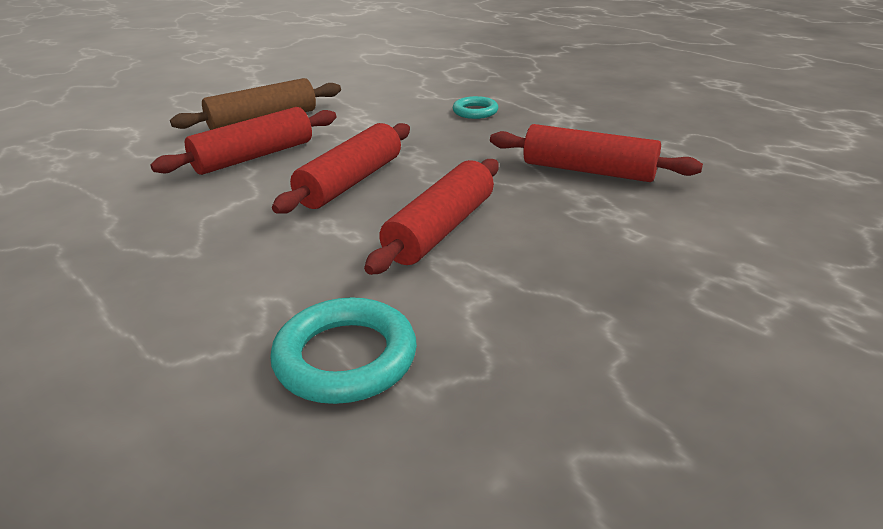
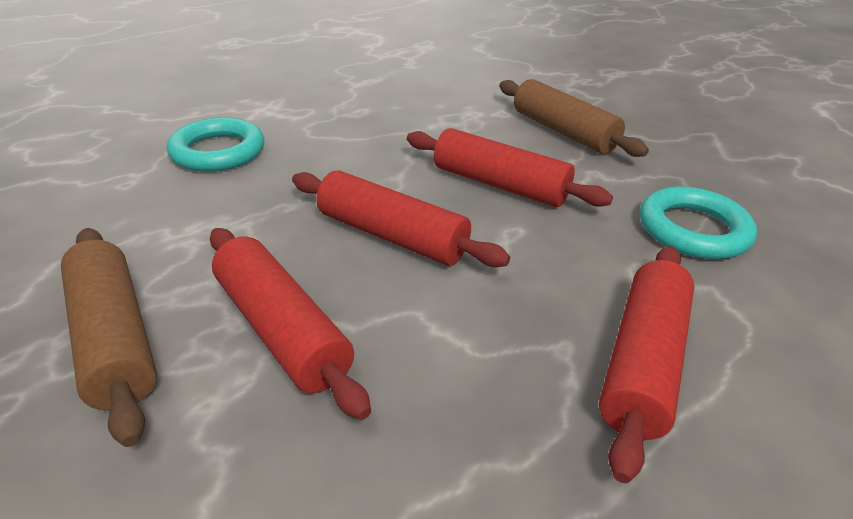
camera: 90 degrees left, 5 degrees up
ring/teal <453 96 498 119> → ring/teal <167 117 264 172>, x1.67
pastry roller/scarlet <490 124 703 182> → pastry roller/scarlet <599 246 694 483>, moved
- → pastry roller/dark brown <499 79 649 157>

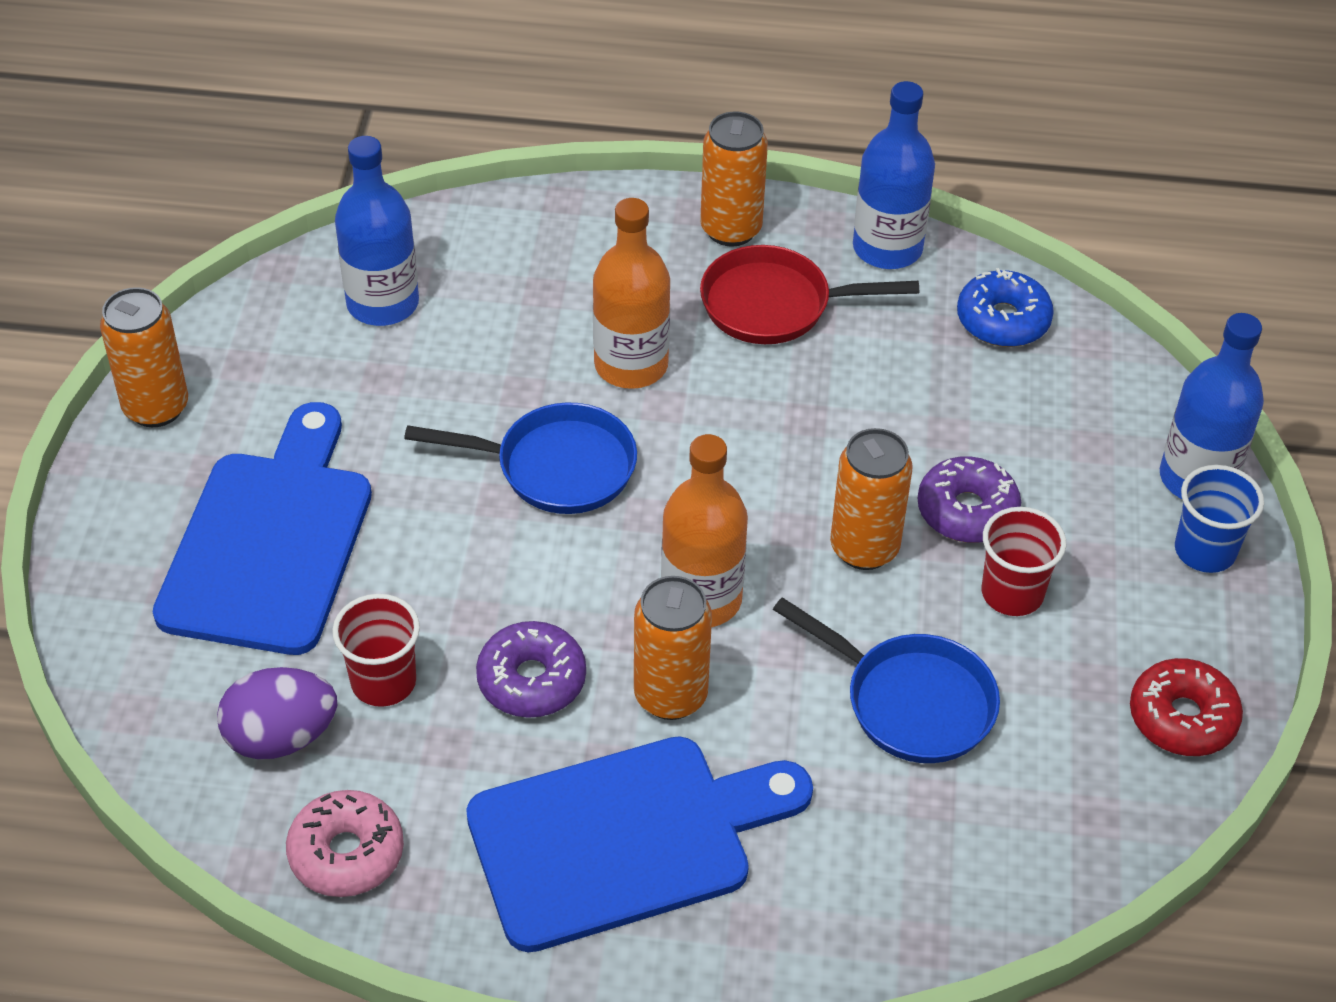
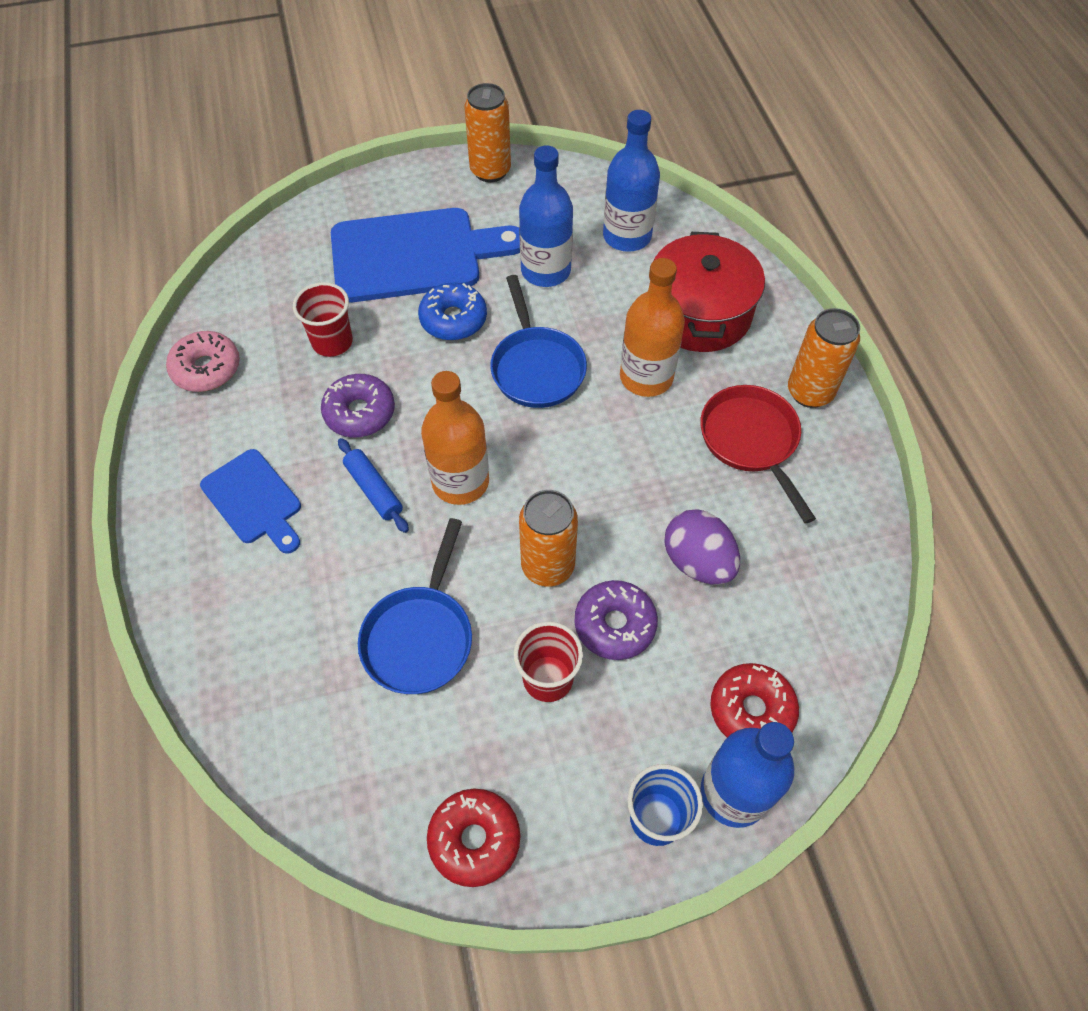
camera: 70 degrees right, 10 degrees up
flask/cobalt <853 81 935 269> → flask/cobalt <519 145 573 287>, moved
doughnut/cobalt <957 268 1054 347> → doughnut/cobalt <418 283 487 341>, moved
can/orange-coloured <634 576 712 720> → pastry roller/cobalt <338 438 409 533>
egg/violet <217 667 337 759> → egg/violet <664 509 740 585>, moved
bread board/cobalt <466 736 813 952> → bread board/cobalt <200 449 301 554>, x0.56
- → cooking pot/scarlet <654 232 765 352>
- → doughnut/scarlet <710 663 799 737>

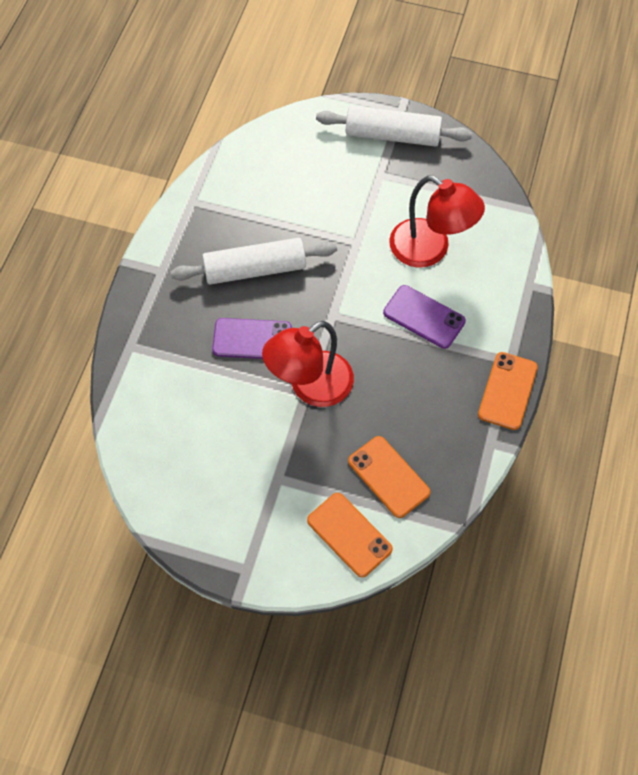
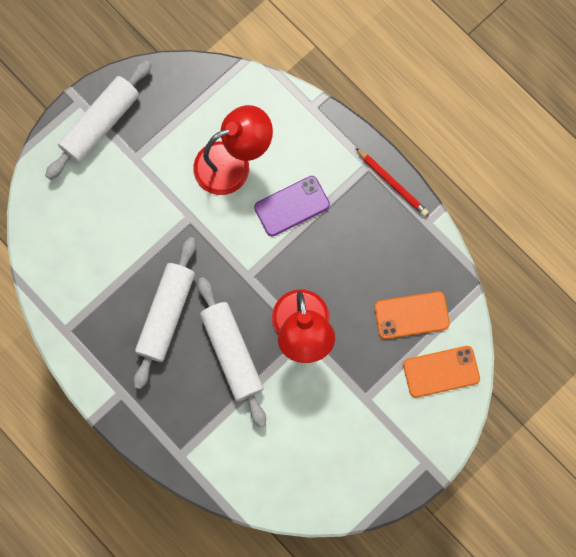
camera: 60 degrees left, 15 degrees up
phone/violet <212 318 292 359> → pastry roller/pure white <198 277 266 427>
phone/orange-coloured <478 352 538 430> → lead pencil/scarlet <355 148 429 216>

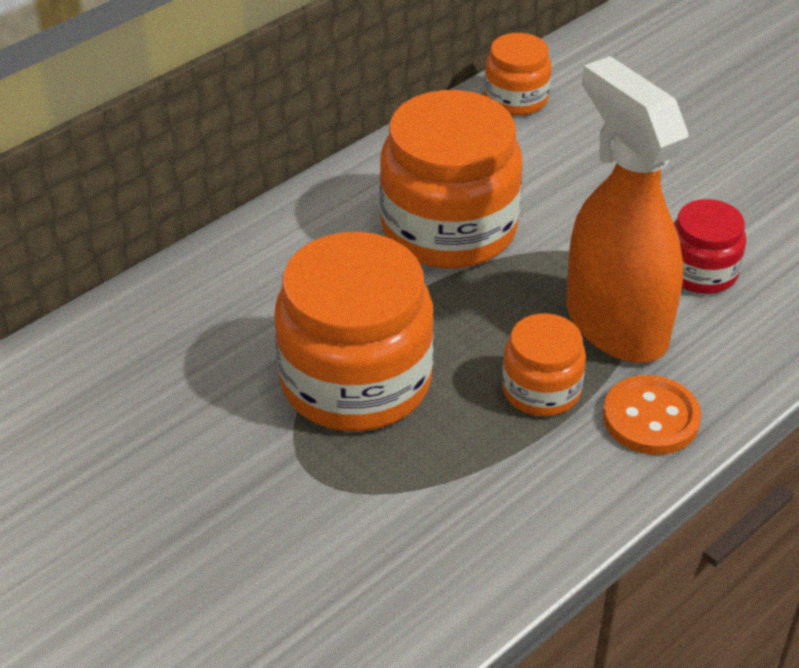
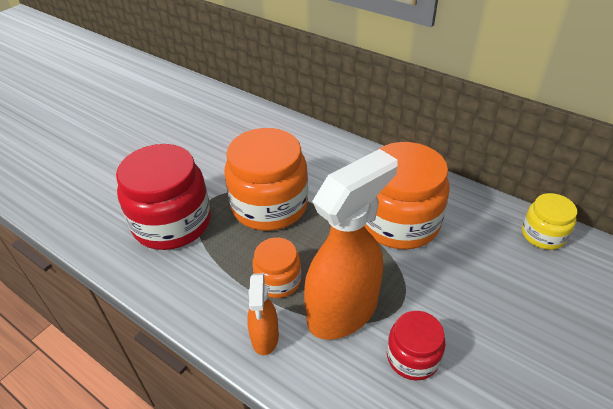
camera: 80 degrees right, 0 degrees up
jam jar/orange-coloured <484 33 552 116> → jam jar/yellow <522 193 577 250>
sewing button/orange-coloured <603 375 701 455> → spray bottle/orange-coloured <247 273 279 355>
- → jam jar/scarlet <116 144 211 250>

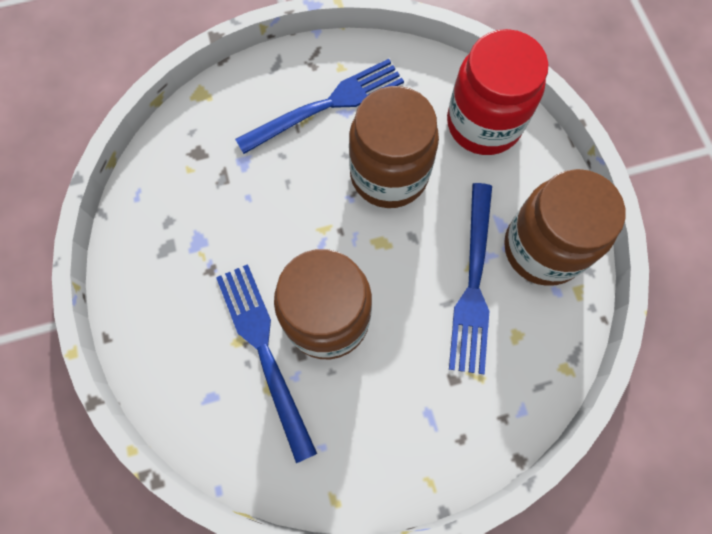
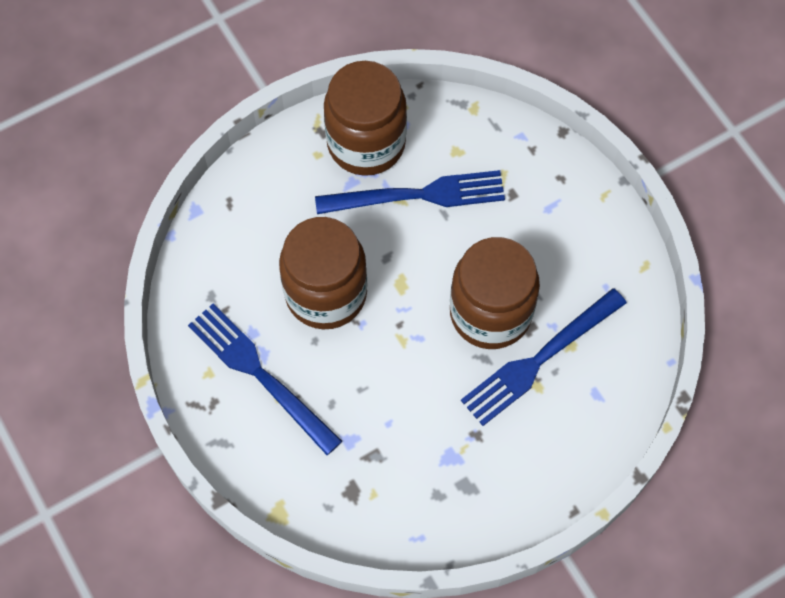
camera: 105 degrees left, 5 degrees down
jam jar/scarlet <447 29 549 155> → -

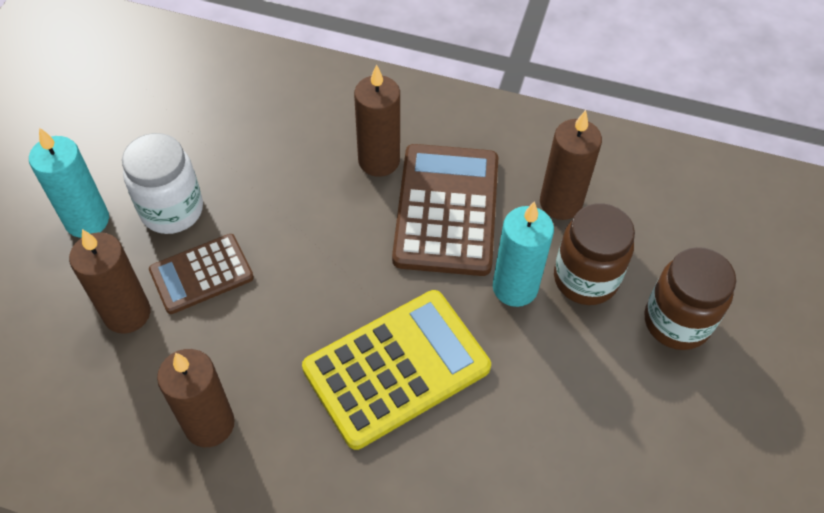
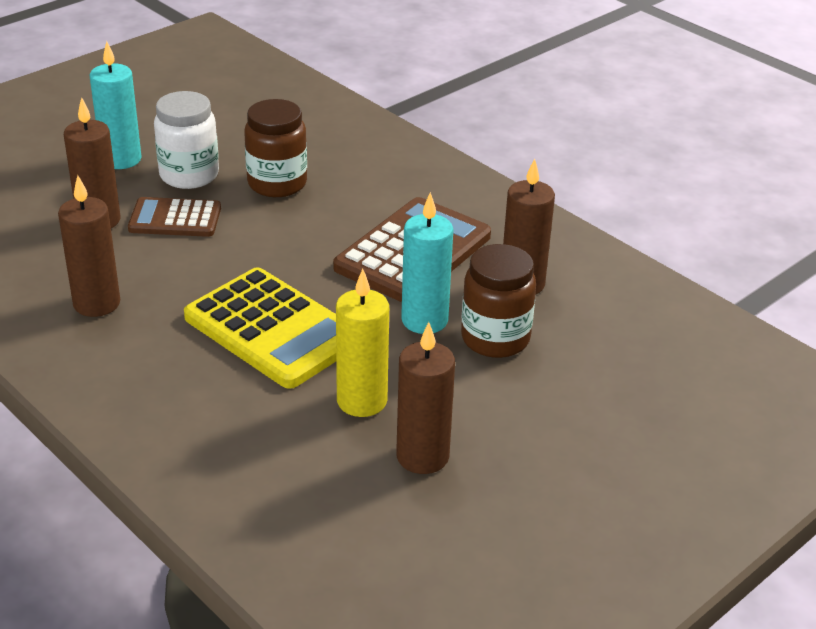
camera: 30 degrees right, 20 degrees down
wax candle/dark brown <354 64 400 177> → wax candle/dark brown <396 322 455 474>, moved
jam jar/dark brown <644 247 736 350> → jam jar/dark brown <244 99 307 197>, moved
pocket calculator/yellow <302 290 491 450> → pocket calculator/yellow <184 267 336 389>, 45 degrees clockwise
- → wax candle/yellow <336 269 389 417>

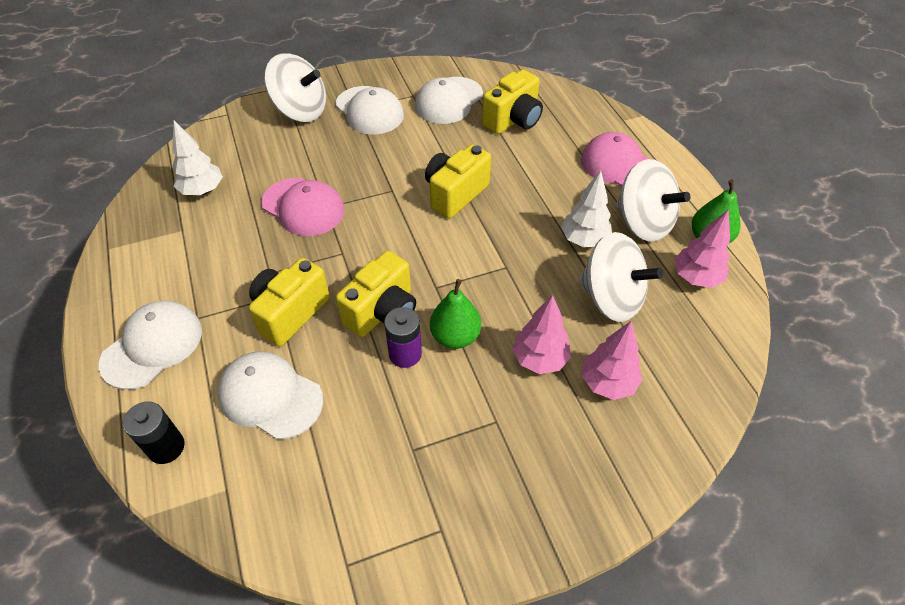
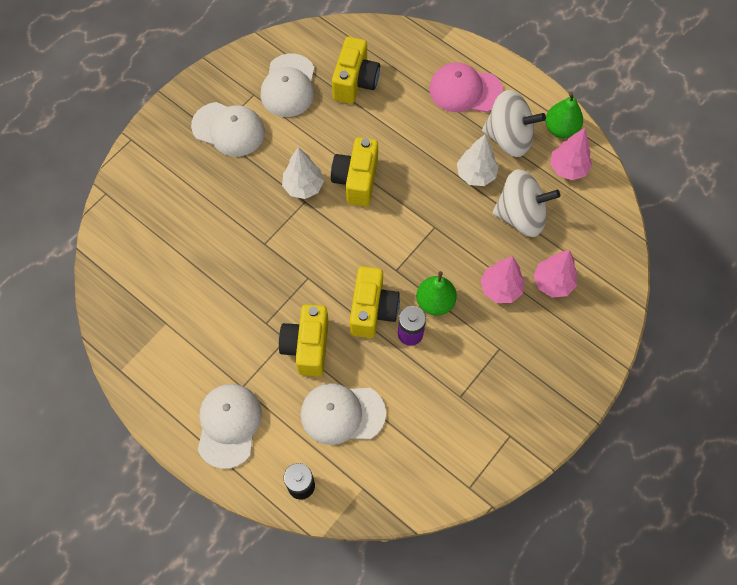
camera: 30 degrees left, 15 degrees up
whirligig/pure white <264 53 326 122> → -
tree/pure white <172 120 223 195> → tree/pure white <282 147 324 199>, moved
peaked cap/pink <261 178 345 236> → -

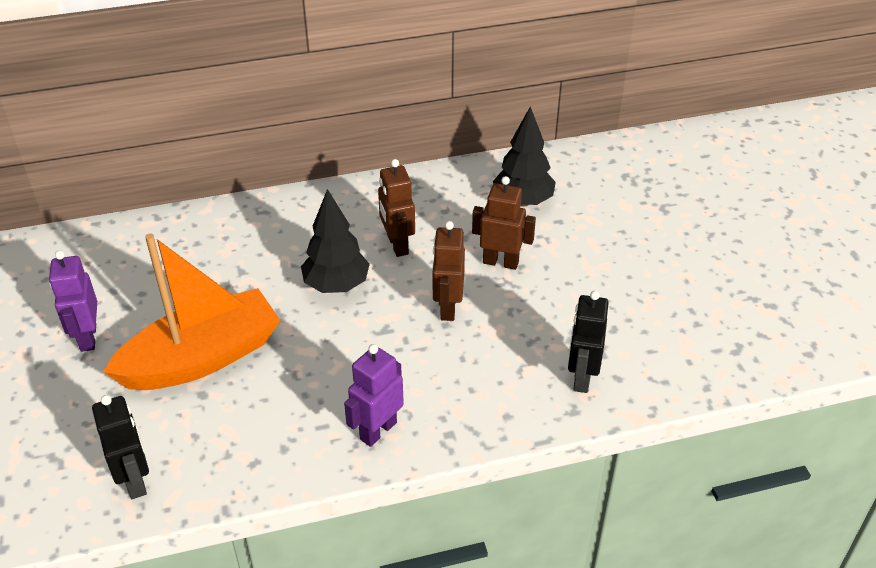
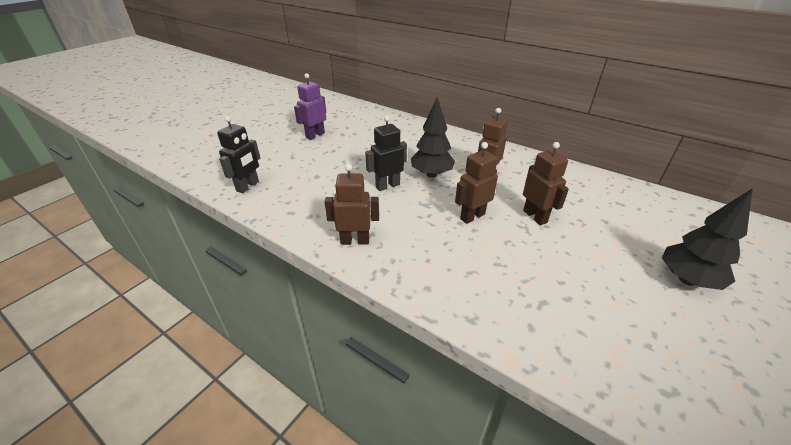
camera: 50 degrees right, 5 degrees down
tree/black <493 107 556 207> → tree/black <662 188 753 290>, moved
sailboat/orange-coloured <103 234 280 390> → -
robot figure/black <568 291 609 393> → robot figure/black <365 115 407 191>, moved
robot figure/violet <344 344 404 447> → robot figure/dark brown <325 164 379 245>

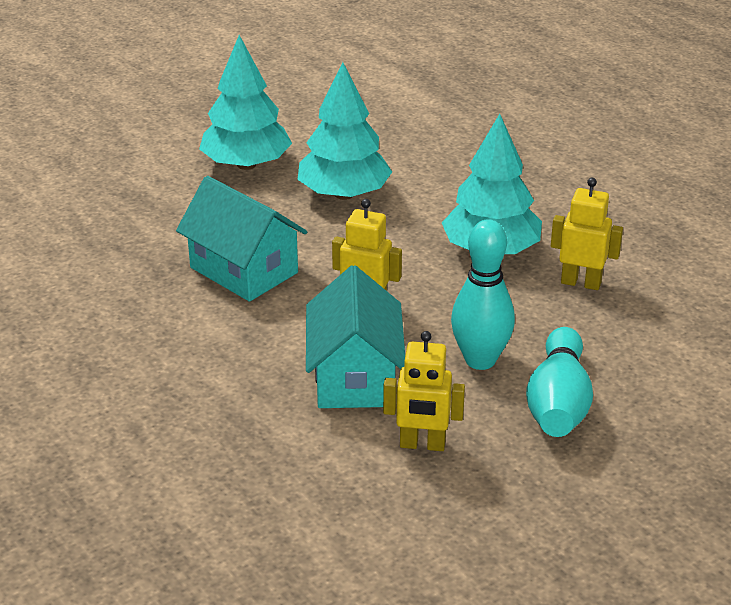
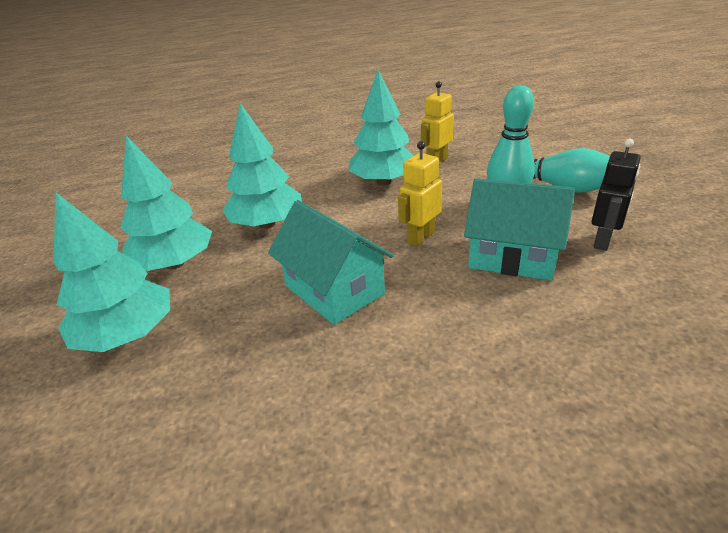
camera: 65 degrees left, 0 degrees up
house/teal <176 176 307 302> → house/teal <268 200 394 325>, 75 degrees clockwise
robot figure/yellow <383 331 465 451> → robot figure/black <591 138 641 251>
- → tree/teal <53 192 170 352>

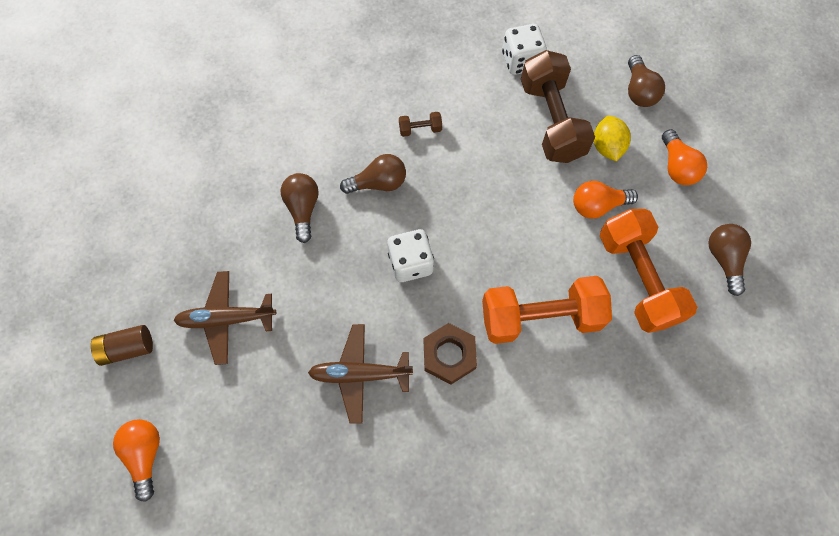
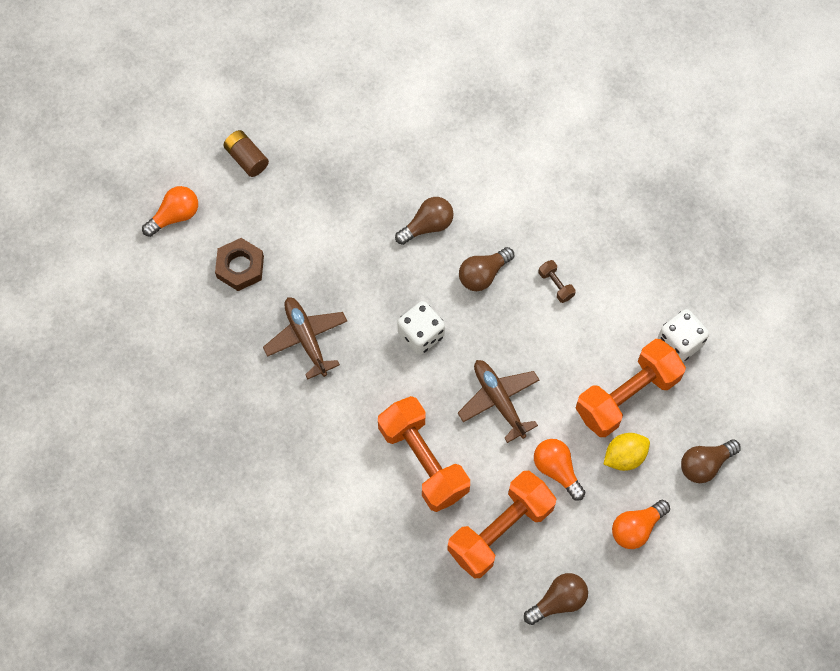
camera: 65 degrees right, 0 degrees up
free weight/dark brown <521 50 595 163> → free weight/orange-coloured <576 339 686 437>
lightbulb/dark brown <340 154 406 194> → lightbulb/dark brown <459 247 514 291>, 90 degrees clockwise
plane/dark brown <174 271 276 365> → plane/dark brown <458 360 539 443>, moved
nut/dark brown <424 323 477 385> → nut/dark brown <215 238 264 291>, moved

